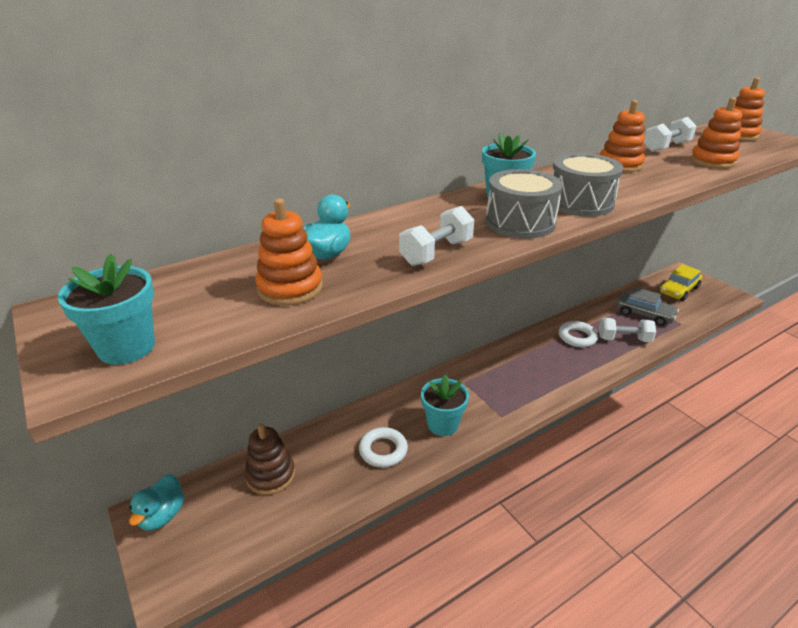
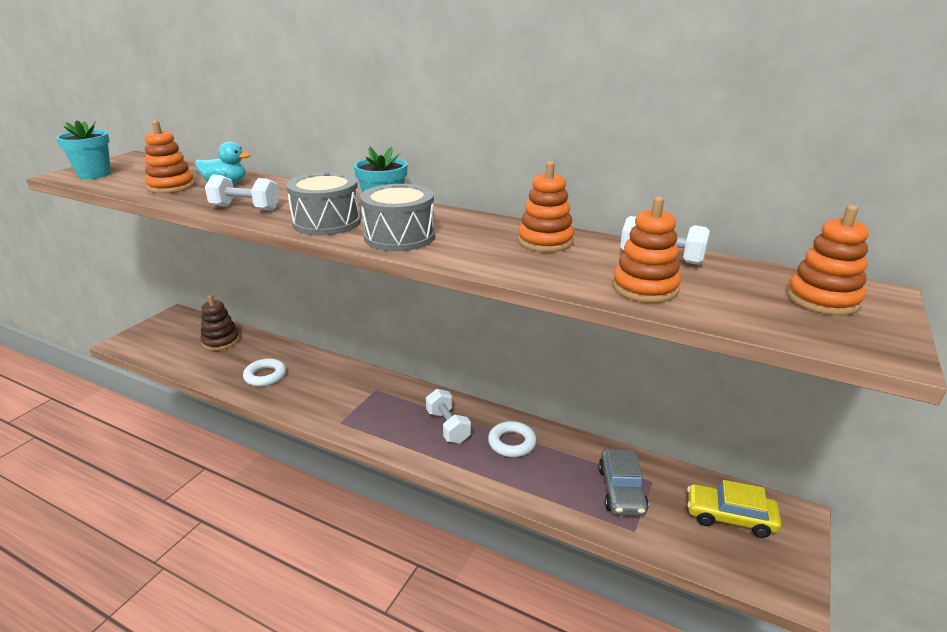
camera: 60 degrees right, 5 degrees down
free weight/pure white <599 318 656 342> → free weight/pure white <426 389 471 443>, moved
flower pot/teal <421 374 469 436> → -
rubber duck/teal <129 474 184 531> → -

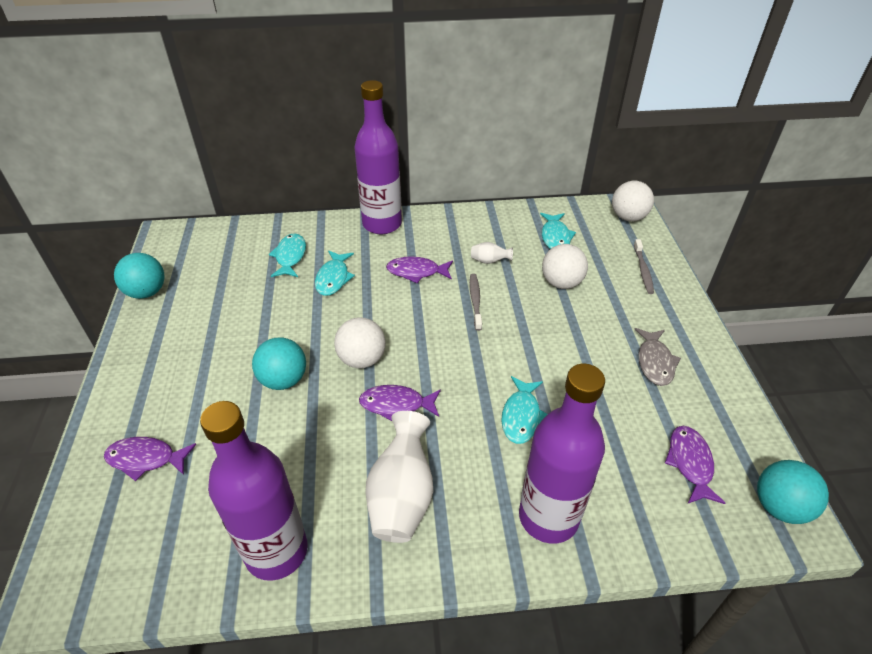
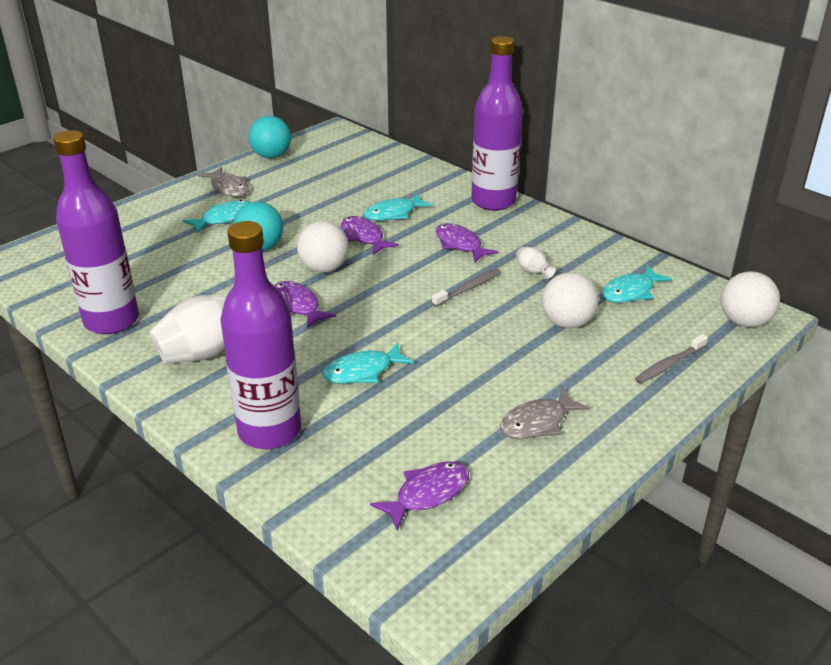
camera: 50 degrees right, 10 degrees down
toy fish/teal <269 233 306 277> → toy fish/teal <183 200 251 233>, moved
toy fish/violet <104 437 196 481> → toy fish/violet <341 216 399 255>, moved
ball/teal <757 460 829 524> → -
- → toy fish/ash-grey <198 167 249 197>

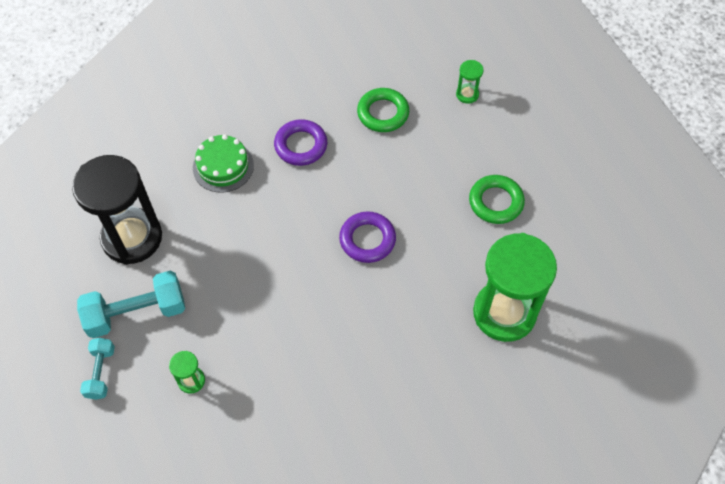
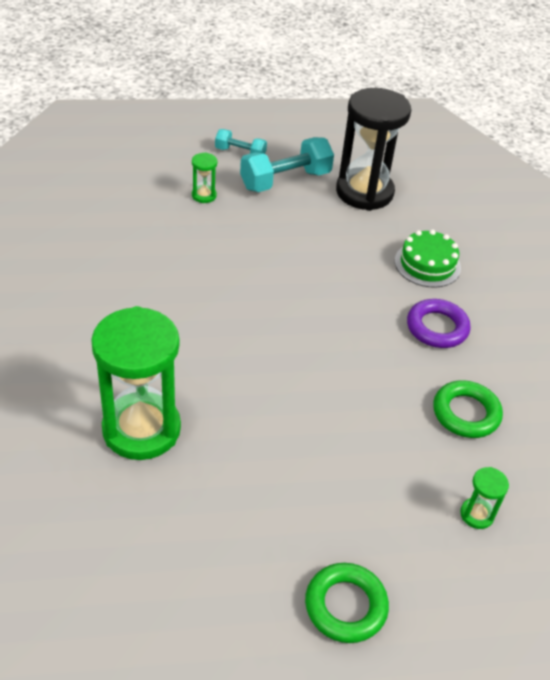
camera: 105 degrees right, 15 degrees down
ring/emerald <469 175 525 224> → ring/emerald <305 563 389 643>, moved
ring/violet <339 211 396 263> → -
free weight/teal <77 271 185 338> → free weight/teal <240 137 334 192>, 60 degrees clockwise

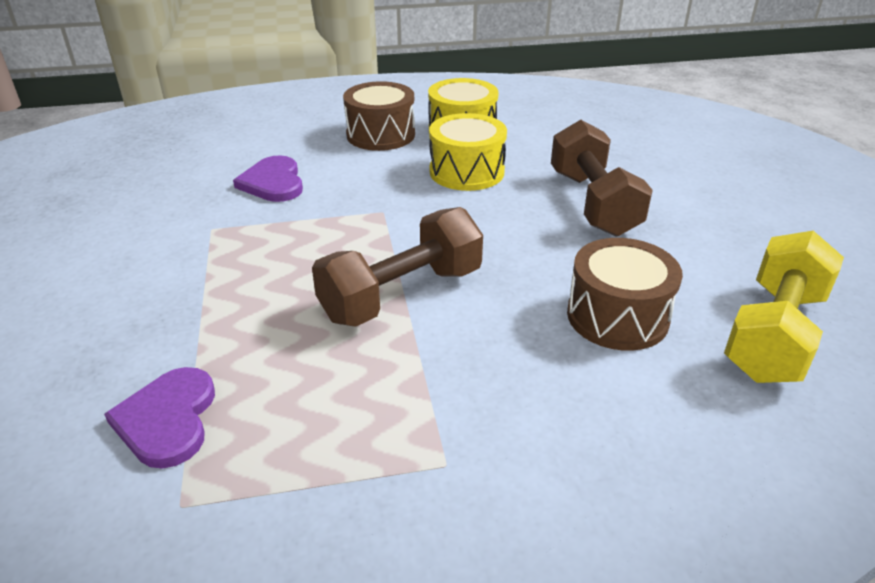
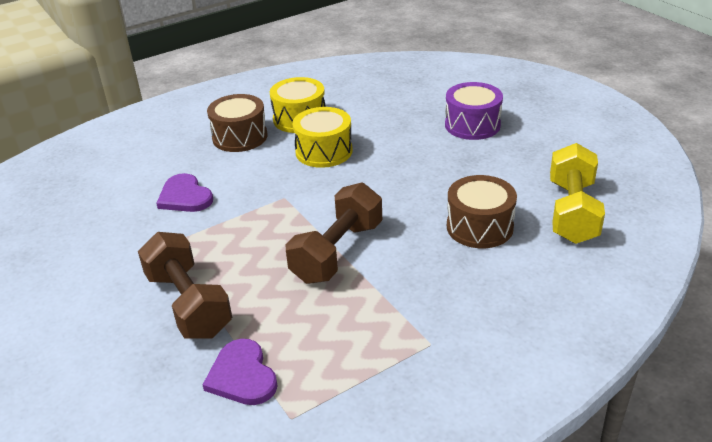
camera: 20 degrees left, 0 degrees up
free weight/dark brown <551 120 653 236> → free weight/dark brown <138 232 232 339>, moved
- → snare drum/violet <445 82 503 140>

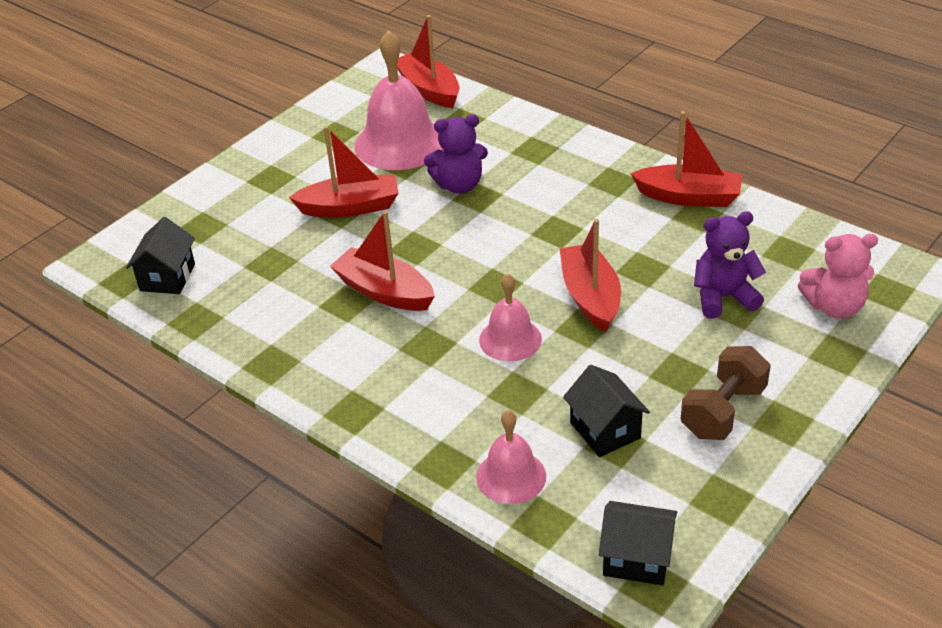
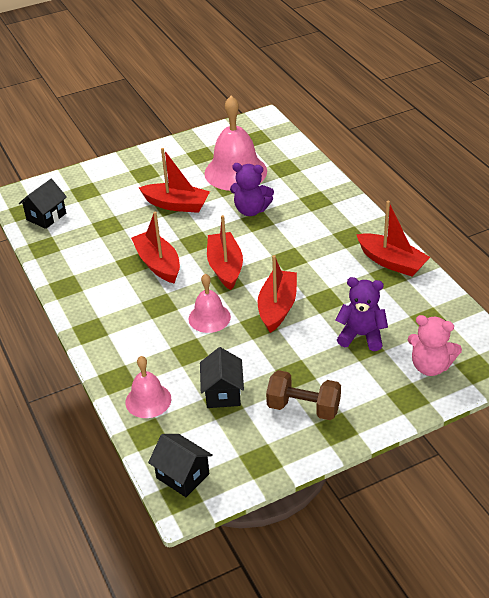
camera: 25 degrees right, 0 degrees up
sailboat/scarlet <397 15 459 108> → sailboat/scarlet <207 215 243 290>, moved
free weight/dark brown <681 346 771 440> → free weight/dark brown <266 370 341 420>, 45 degrees clockwise

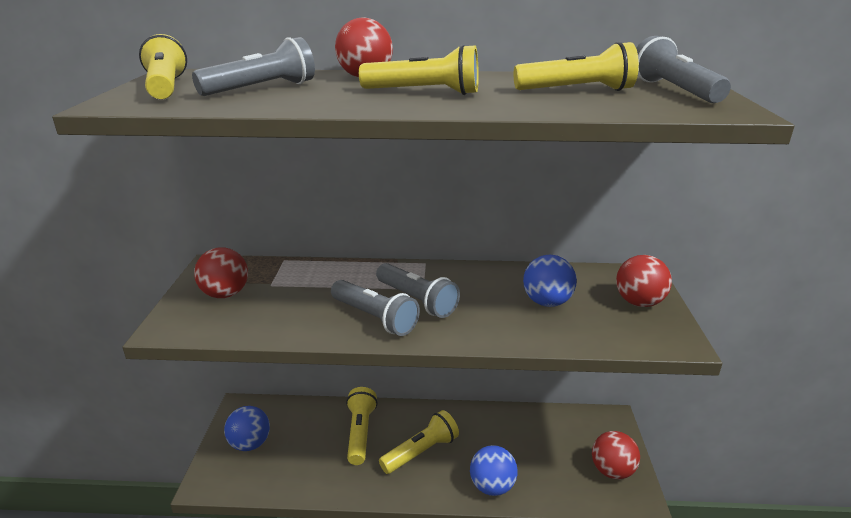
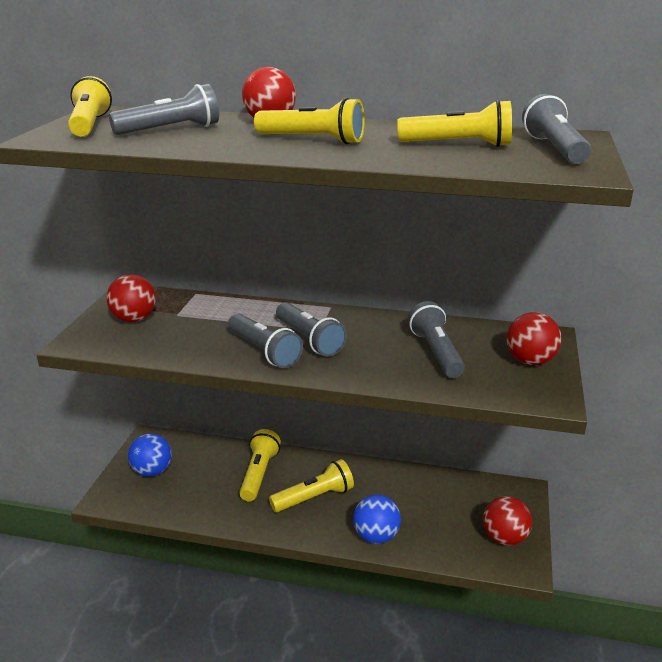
camera: 10 degrees right, 0 degrees up
ball/cobalt <523 255 577 307> → torch/ash-grey <408 301 465 378>

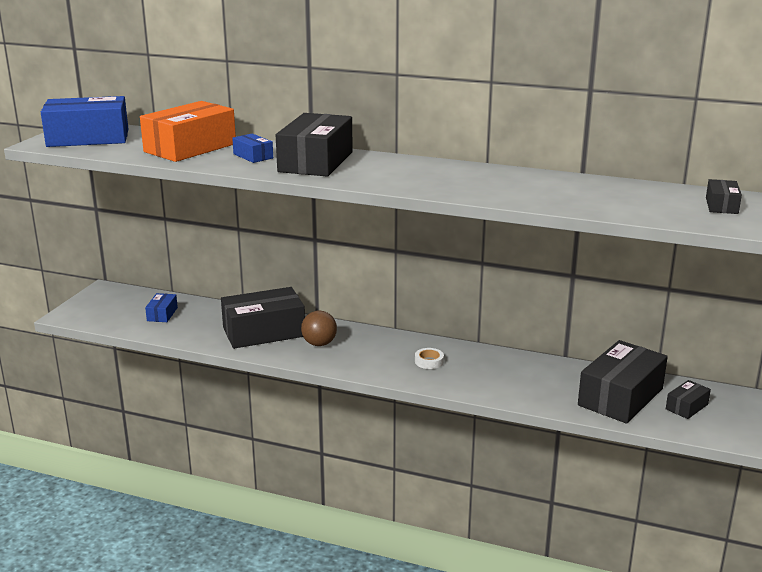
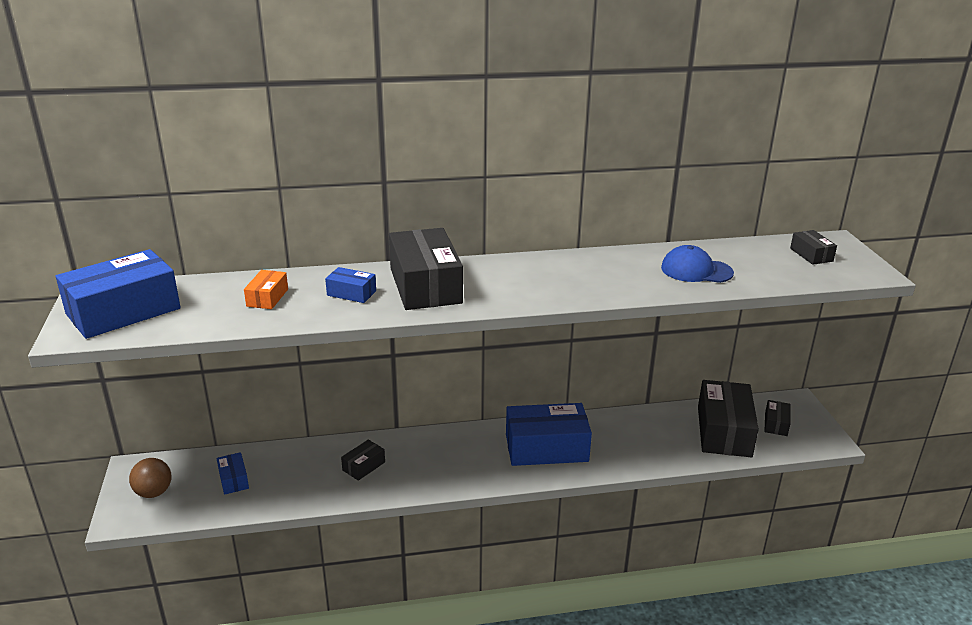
camera: 30 degrees left, 5 degrees up
box/orange-coloured <140 101 236 162> → box/orange-coloured <244 270 288 309>, x0.46
box/black <221 287 305 349> → box/black <341 440 385 481>, x0.46
ball/dark brown <301 311 337 346> → ball/dark brown <129 458 171 498>, moved
roll of tape/pure white <415 348 444 369> → box/cobalt <506 403 592 466>
- → peaked cap/cobalt <661 245 734 283>

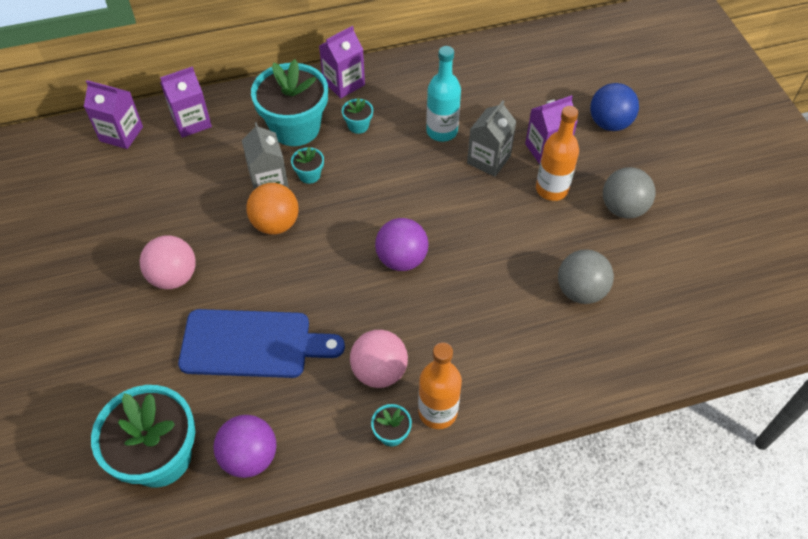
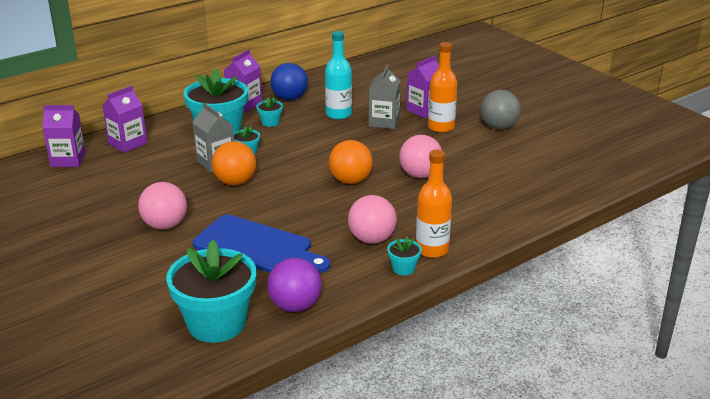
camera: 20 degrees left, 25 degrees down
ball/cobalt <590 83 639 131> → ball/cobalt <270 63 308 101>, moved
ball/violet <375 218 428 271> → ball/orange-coloured <329 140 373 184>
ball/ash-grey <558 249 614 304> → -
bread board/cobalt <178 309 345 378> → bread board/cobalt <193 215 330 273>, 45 degrees clockwise
- → ball/pink <399 135 442 178>

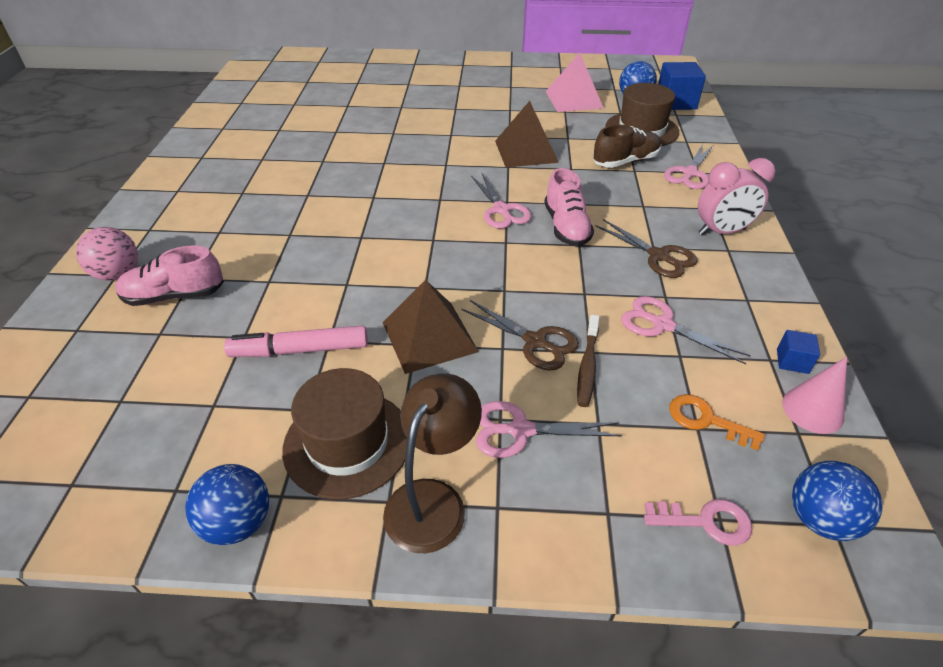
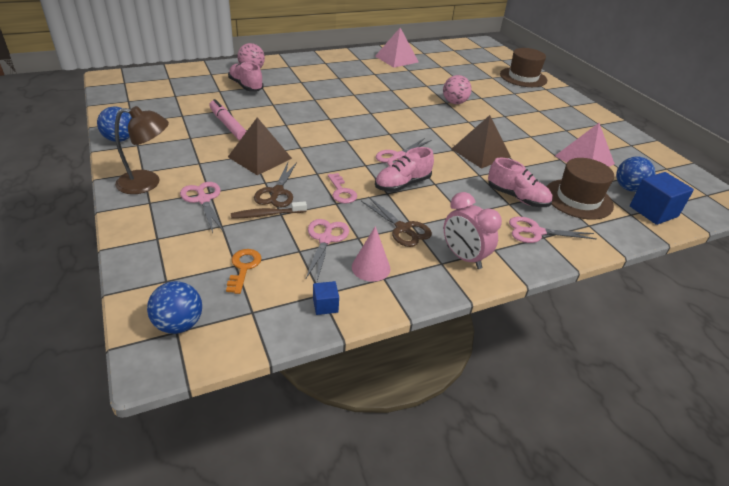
camera: 60 degrees right, 5 degrees down
shoe/dark brown <593 125 661 168> → shoe/pink <488 158 552 207>
pair of scissors/dark brown <595 219 698 278> → pair of scissors/dark brown <361 196 432 247>, 60 degrees counterclockwise
solid cone/pink <782 357 847 434> → solid cone/pink <352 226 390 282>, moved
hat/dark brown <282 368 407 499> → hat/dark brown <500 48 547 87>, moved
latchkey/pink <644 499 752 546> → latchkey/pink <328 173 357 203>, moved
- → solid pyramid/pink <375 28 419 68>
- → ball/pink <443 75 472 104>

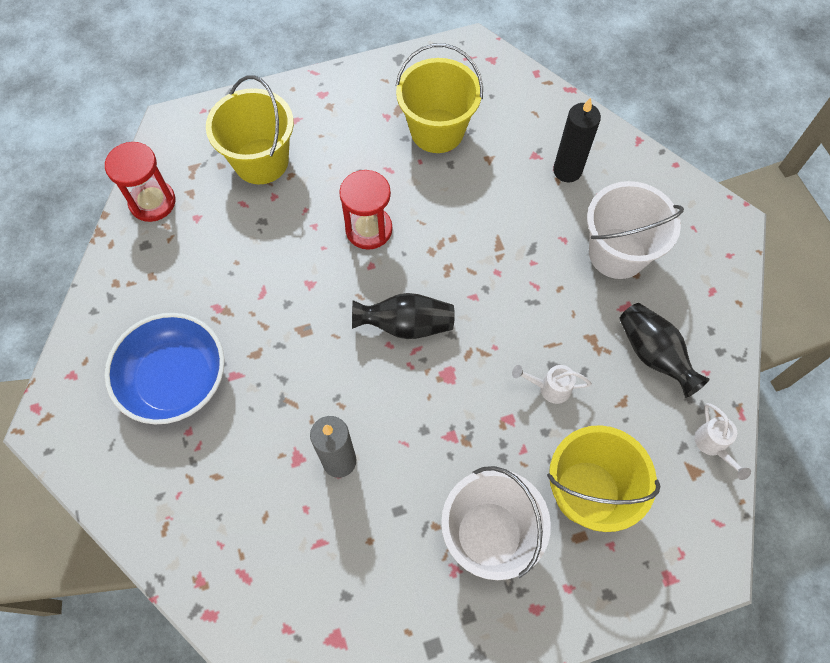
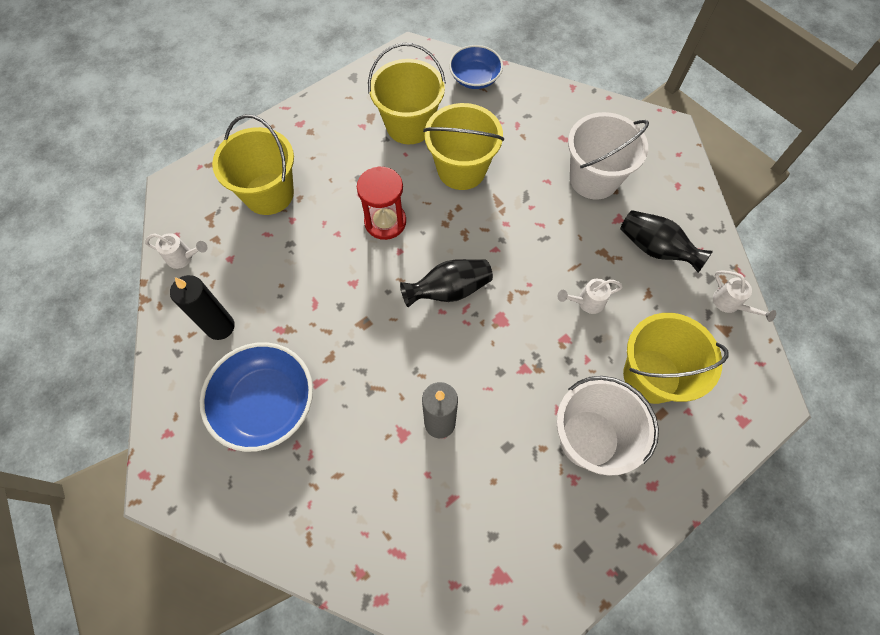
camera: 20 degrees left, 0 degrees up
wax candle/black <553 98 601 182> → wax candle/black <170 275 235 340>, moved
sandglass/scarlet <105 142 175 222> → sprinkling can/pure white <145 233 208 269>
- → serving bowl/cobalt <449 45 503 89>
- → bucket/yellow <423 103 504 190>

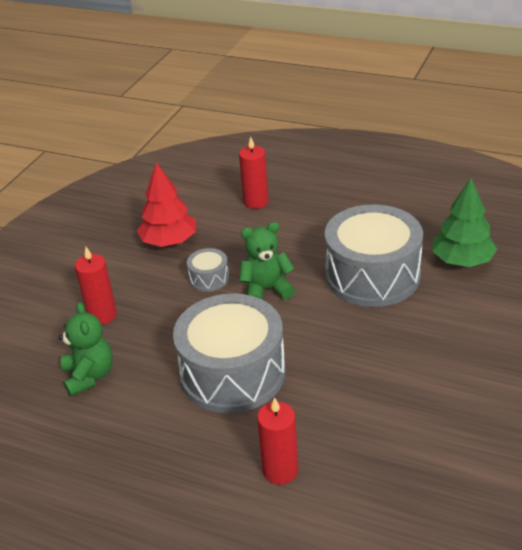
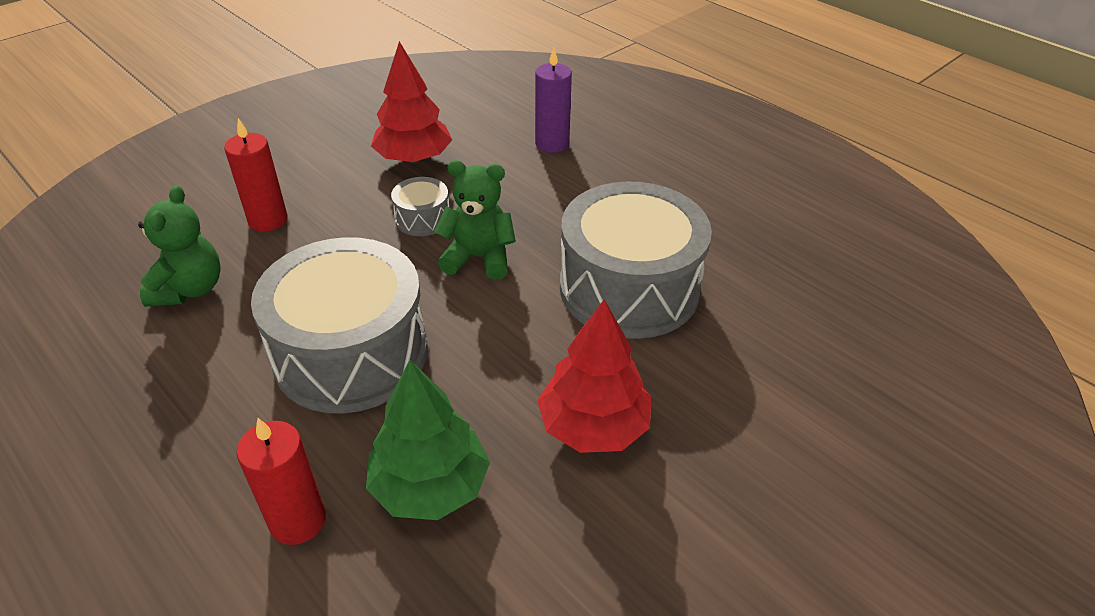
camera: 20 degrees right, 5 degrees up
wax candle/scarlet <239 137 269 209> → wax candle/violet <535 48 572 153>
tree/emerald <432 178 497 267> → tree/emerald <366 360 490 520>, moved
- → tree/scarlet <537 299 651 453>

